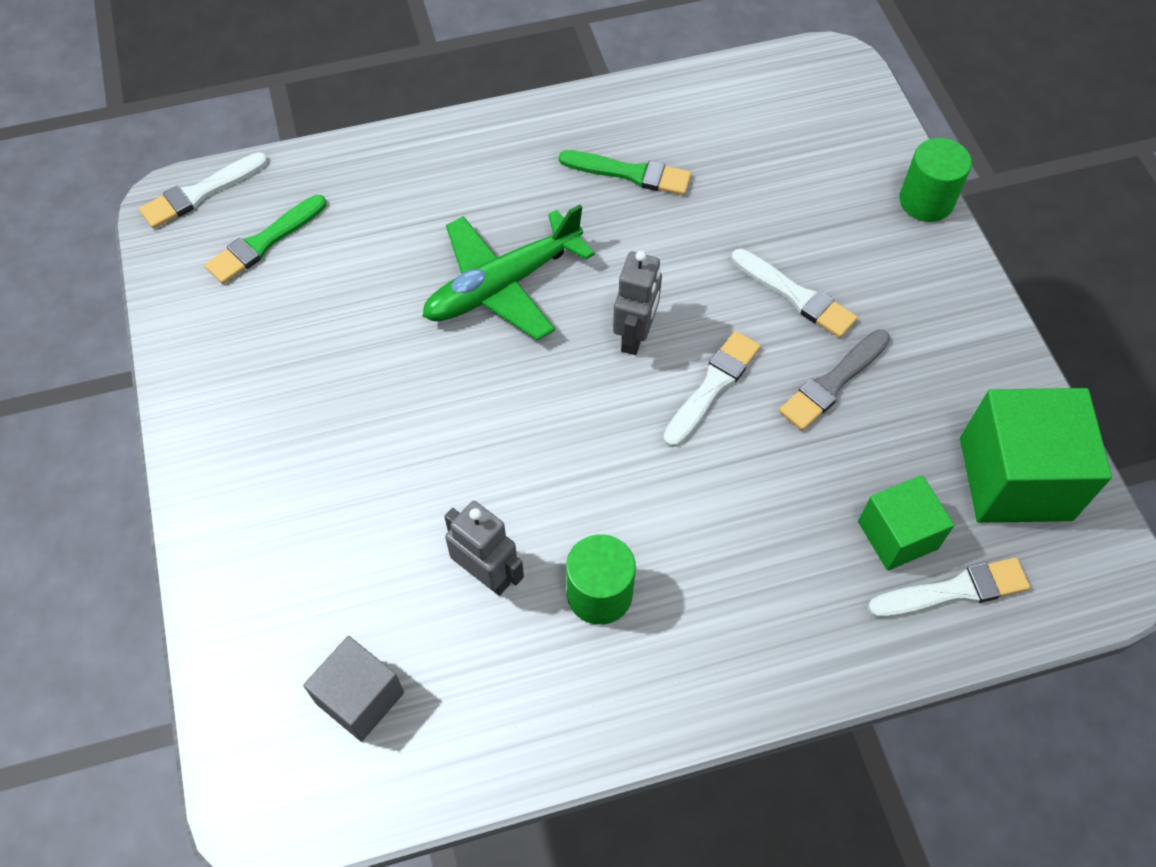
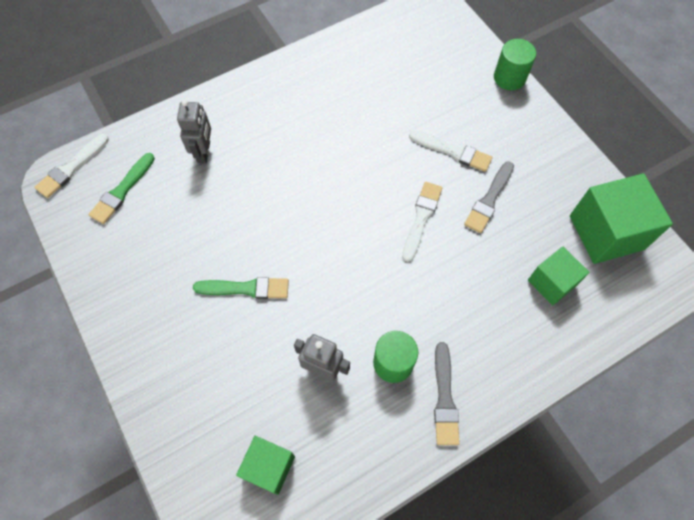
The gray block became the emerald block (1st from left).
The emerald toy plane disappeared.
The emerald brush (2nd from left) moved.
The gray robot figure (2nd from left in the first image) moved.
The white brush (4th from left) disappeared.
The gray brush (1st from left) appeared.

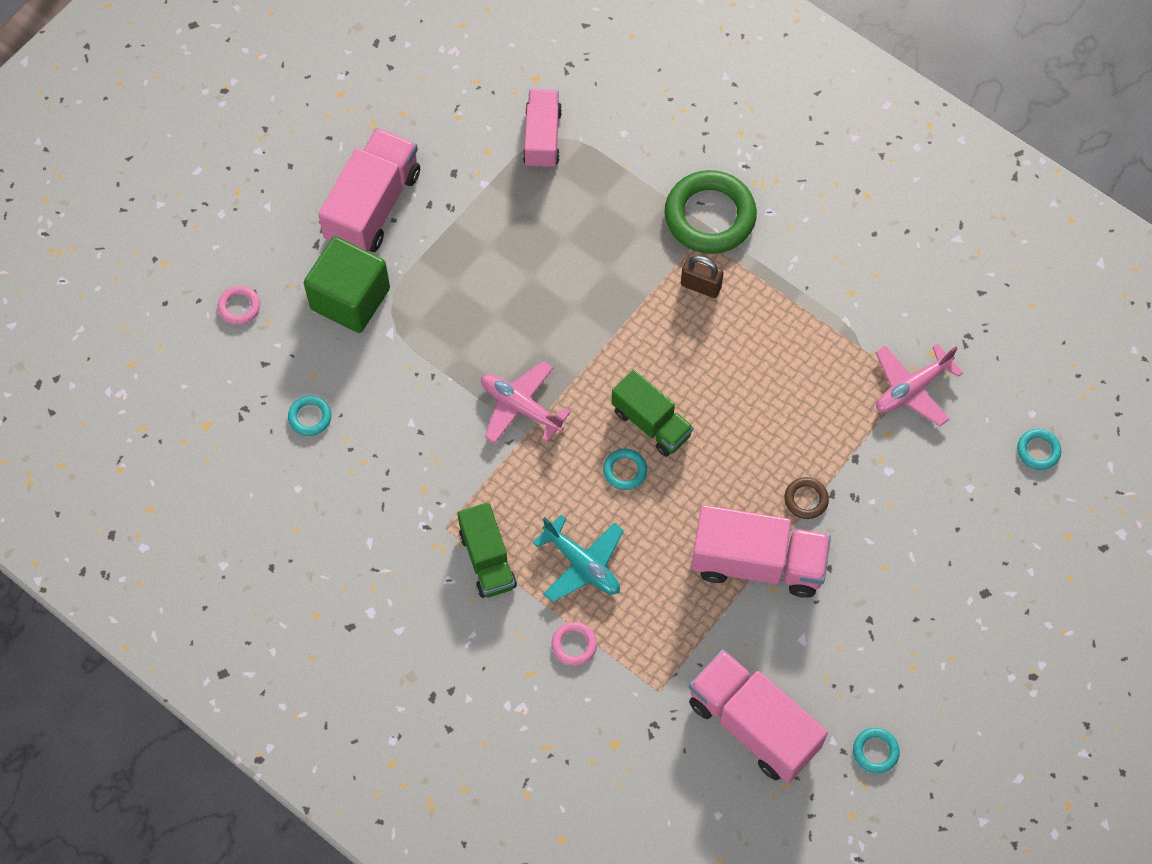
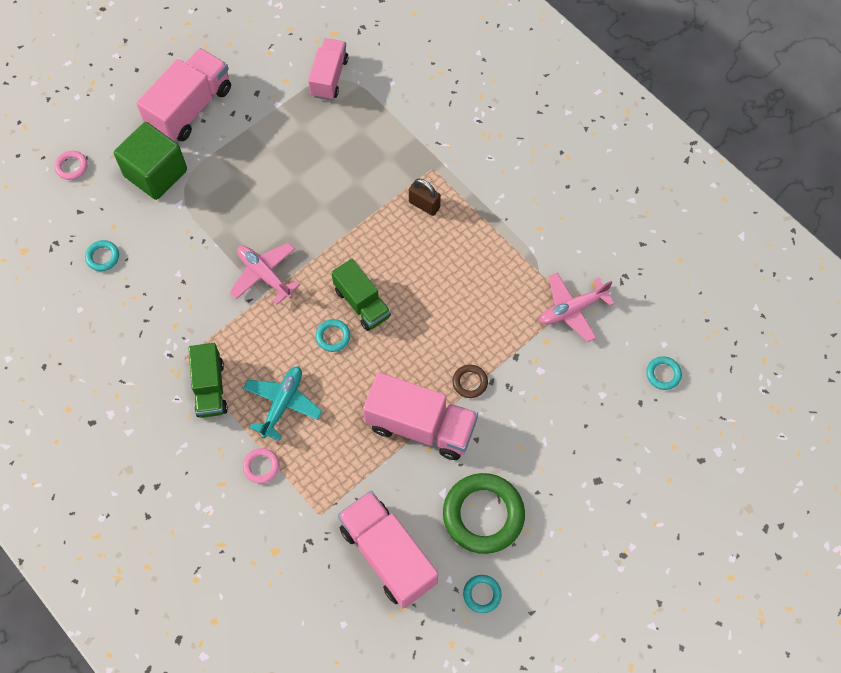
The teal toy plane turned 120 degrees counterclockwise.
The emerald torus moved.

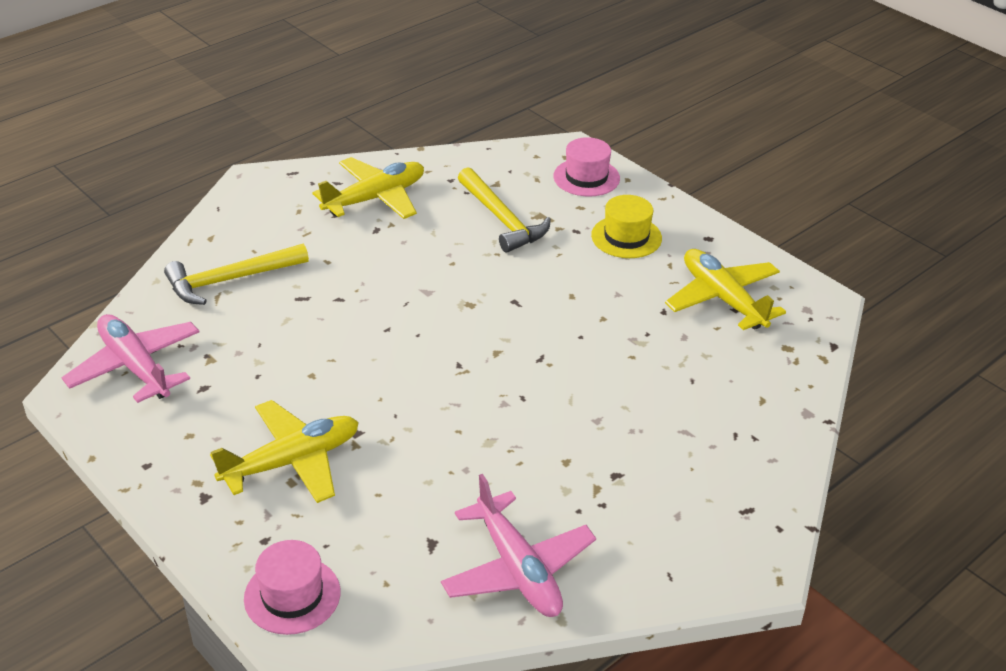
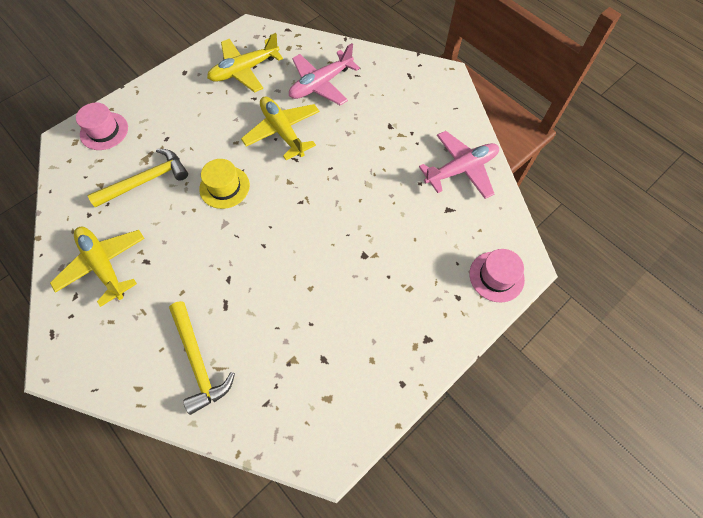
The rosy toy plane (1st from left) moved.
The bright yellow toy plane (1st from left in the first image) moved.
The bright yellow hat moved.

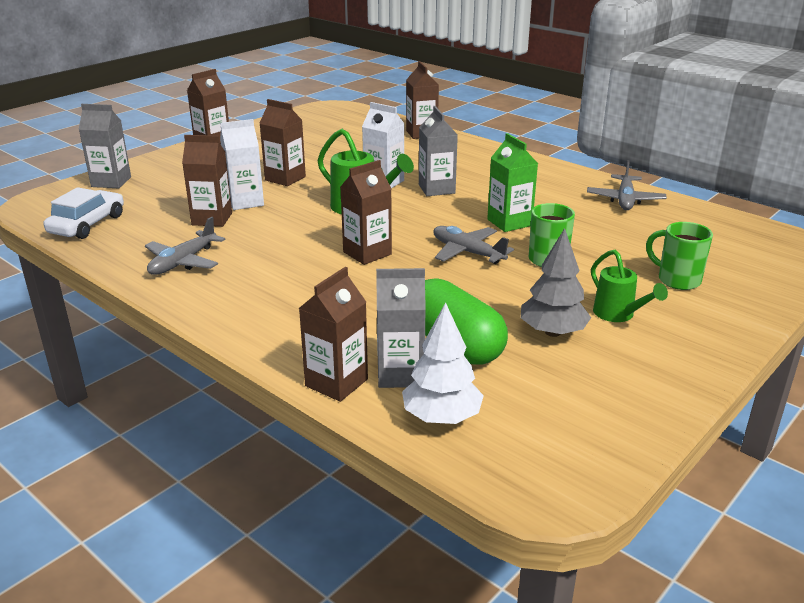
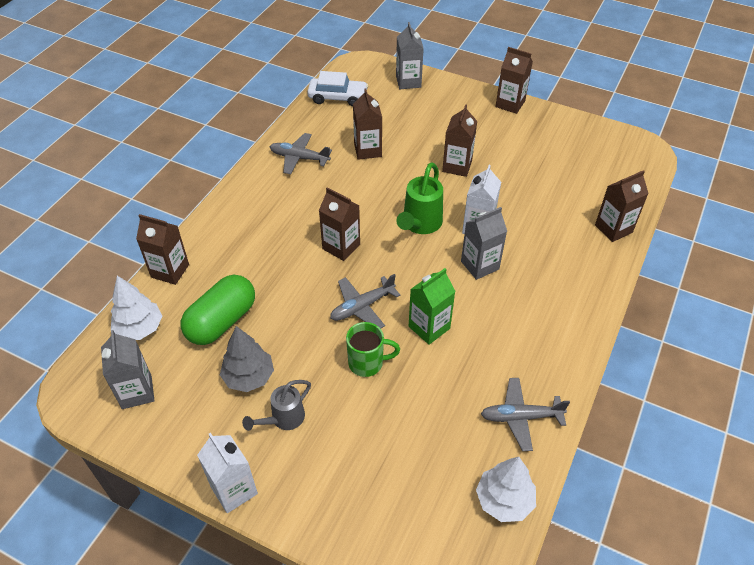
The white milk carton (1st from left) moved.
The gray milk carton (2nd from left in the first image) moved.
The gray toy plane (2nd from left) turned 150 degrees counterclockwise.
The emerald watering pot (2nd from left) became the gray watering pot.
The emerald coffee mug (2nd from left) disappeared.
The white toy tree (2nd from left) appeared.

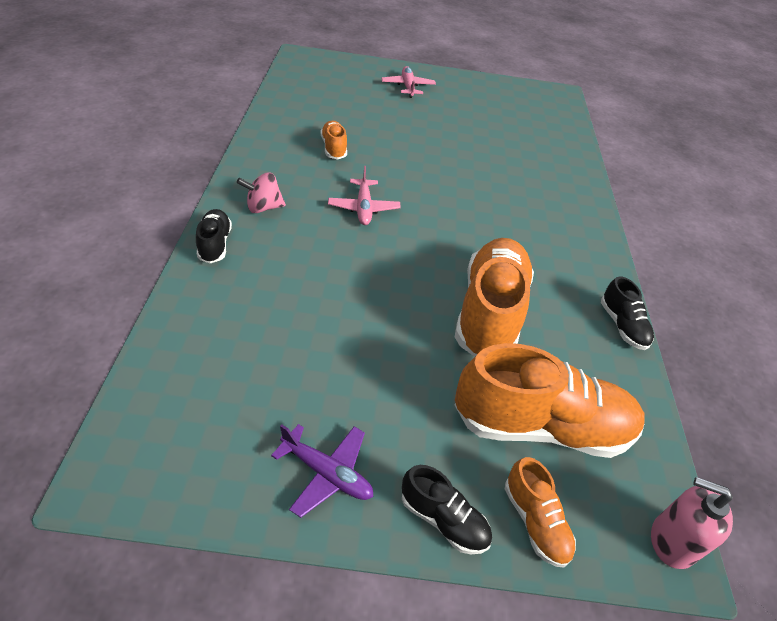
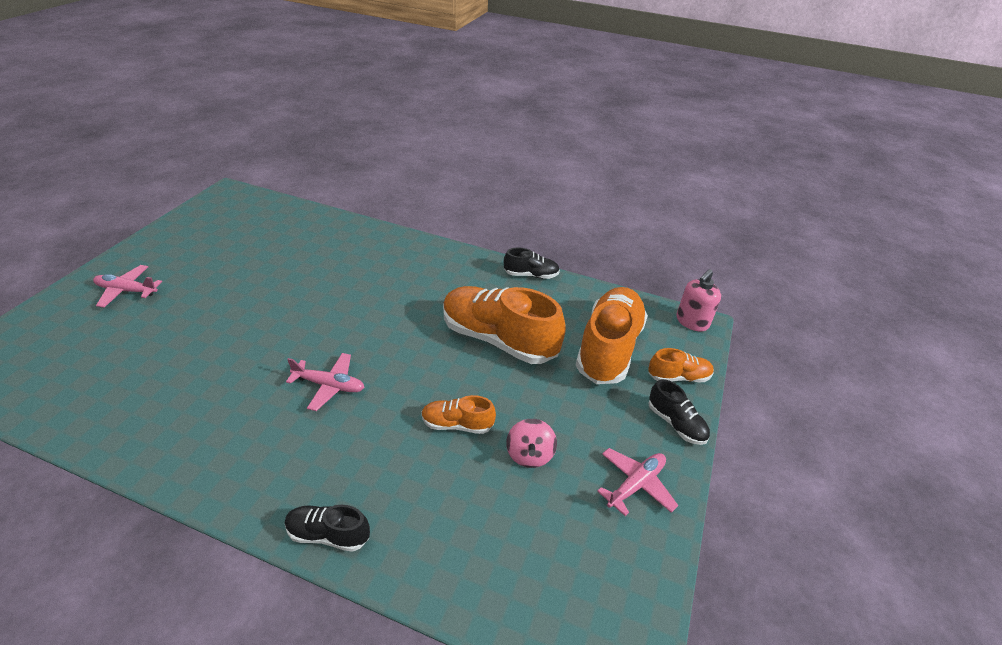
The rosy toy top moved.
The royal purple toy plane became the rosy toy plane (3rd from left).
The bright orange lace-up shoe (1st from left) moved.
The jet-black lace-up shoe (2nd from left in the first image) turned 90 degrees clockwise.

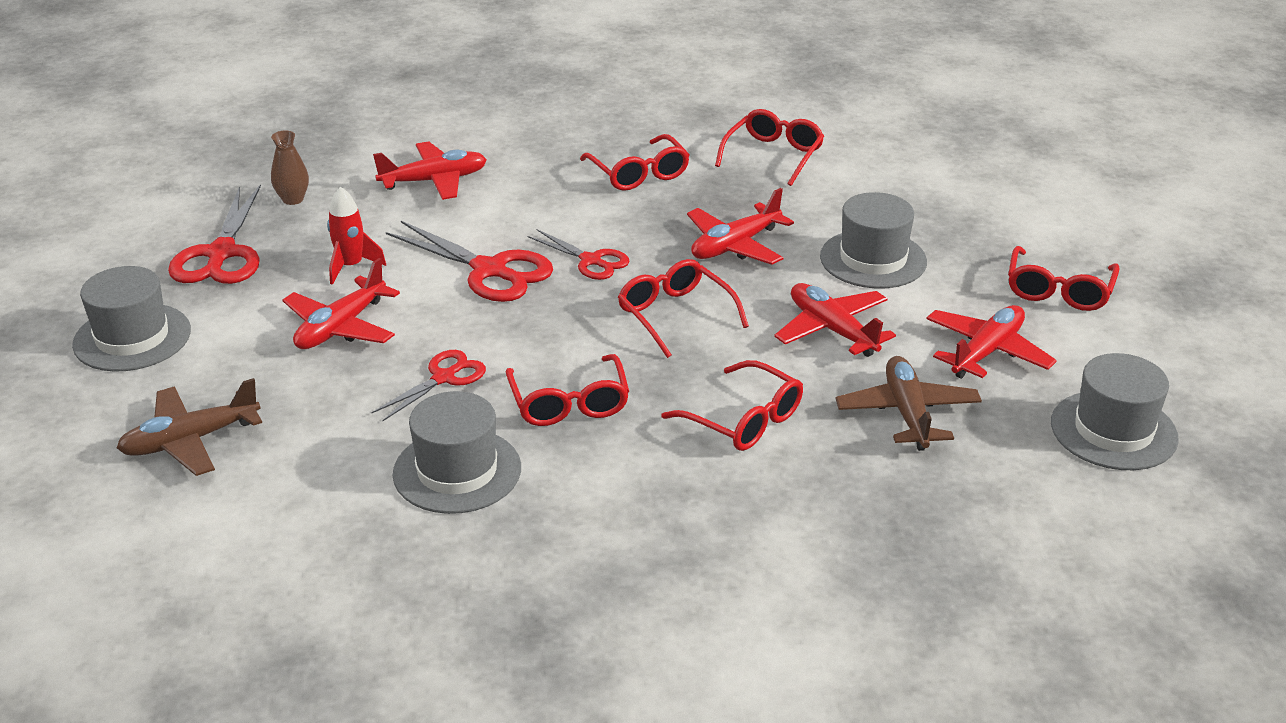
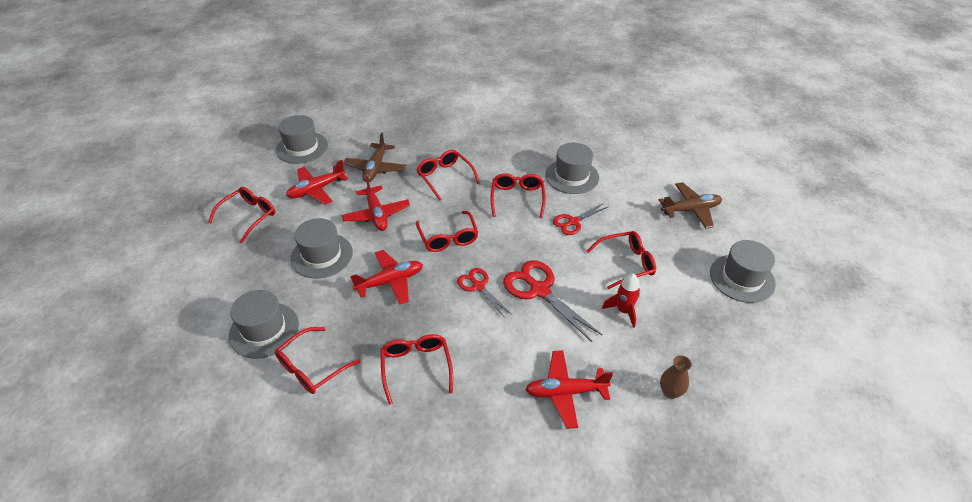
The scarlet pair of scissors (1st from left) disappeared.
The scarlet toy plane (1st from left) was replaced by the scarlet glasses (7th from left).
The gray hat (1st from left) appeared.

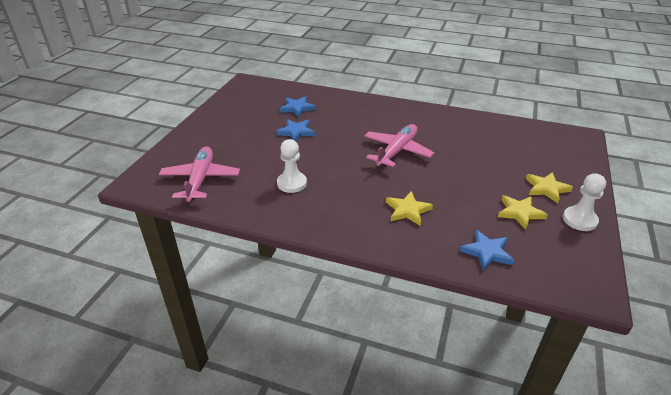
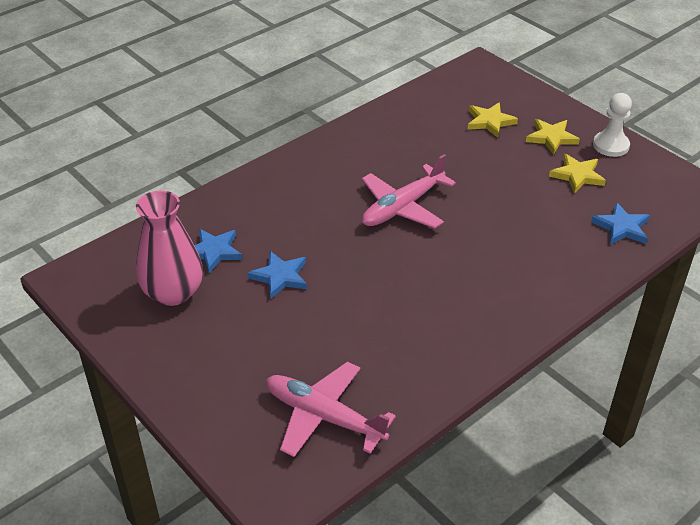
The white chess pawn (1st from left) disappeared.
The rosy toy plane (2nd from left) turned 105 degrees counterclockwise.
The bright yellow star shape (1st from left) moved.
The rosy vase appeared.

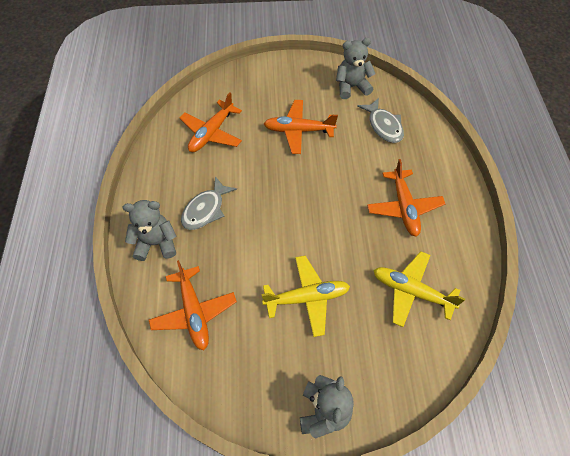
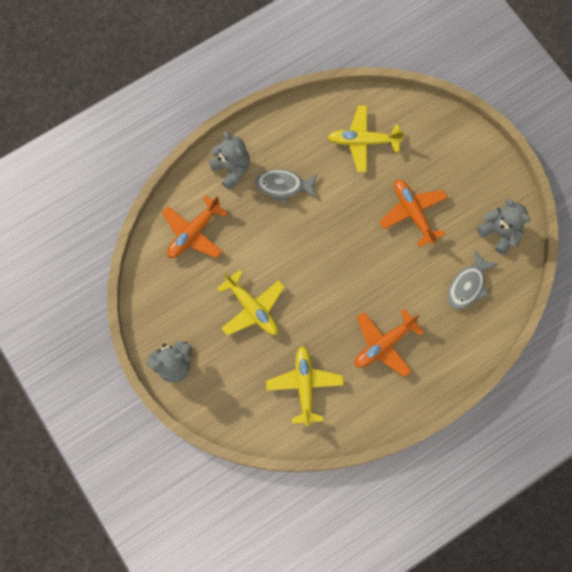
The bright orange toy plane (2nd from left) became the bright yellow toy plane (3rd from left).

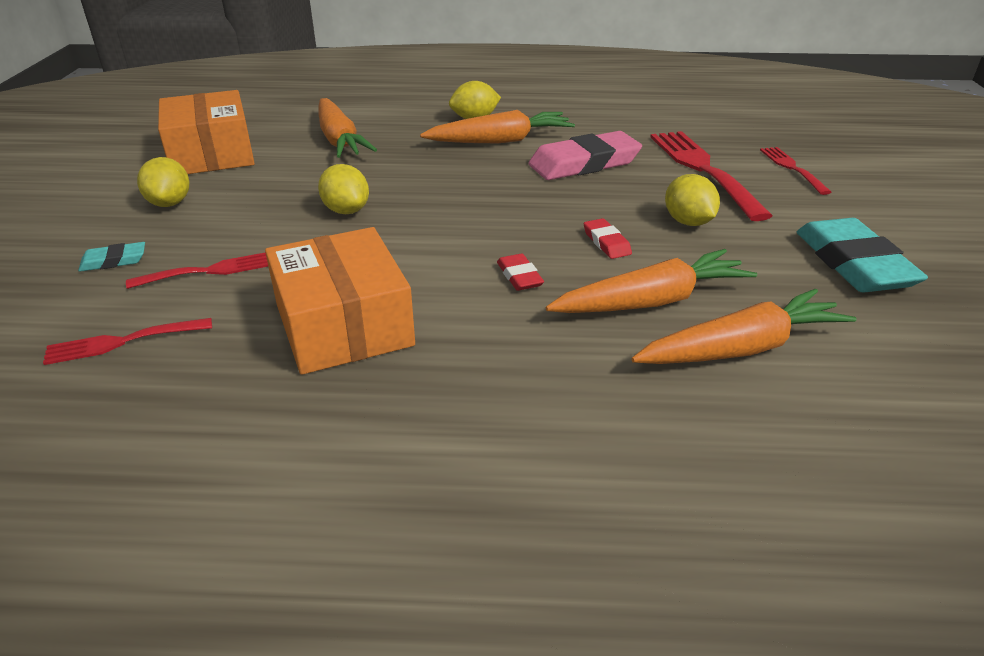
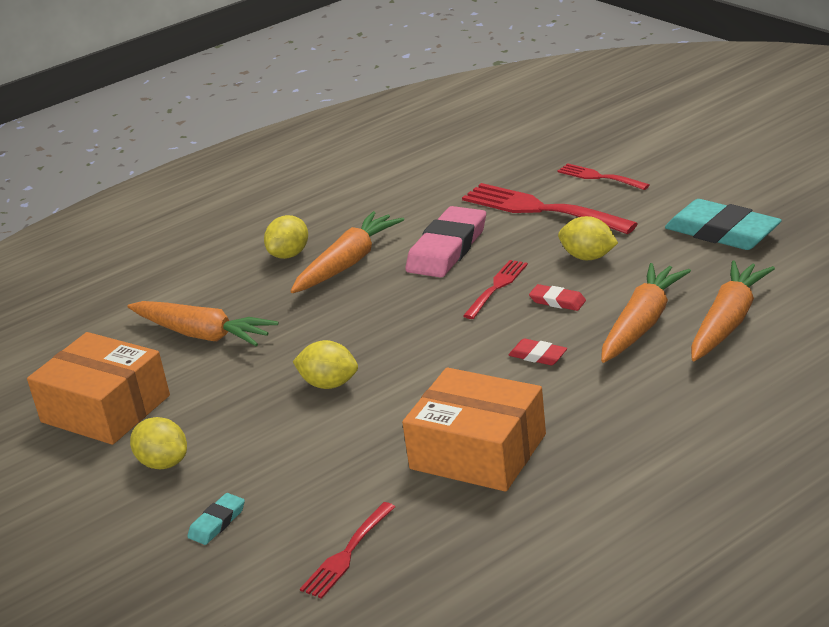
The scarlet table fork (2nd from left) moved.

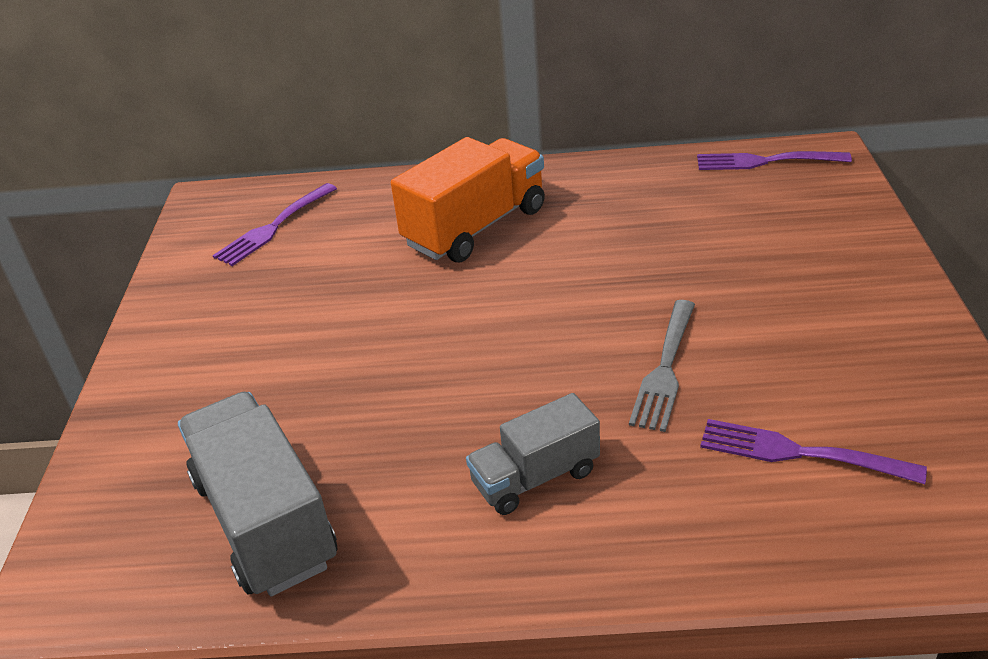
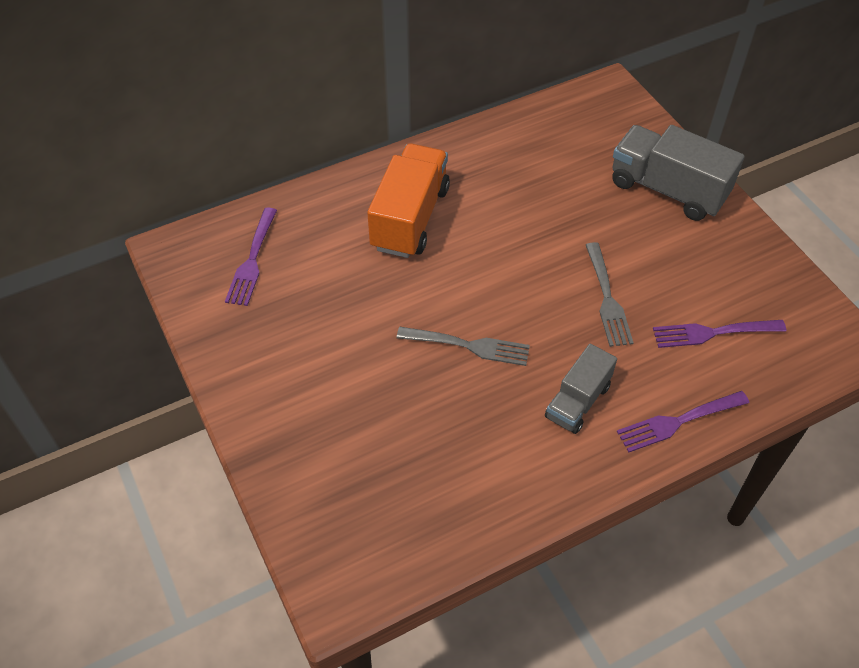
The gray lorry (1st from left in the first image) moved.
The royal purple table fork (2nd from left) moved.
The gray table fork (1st from left) appeared.

